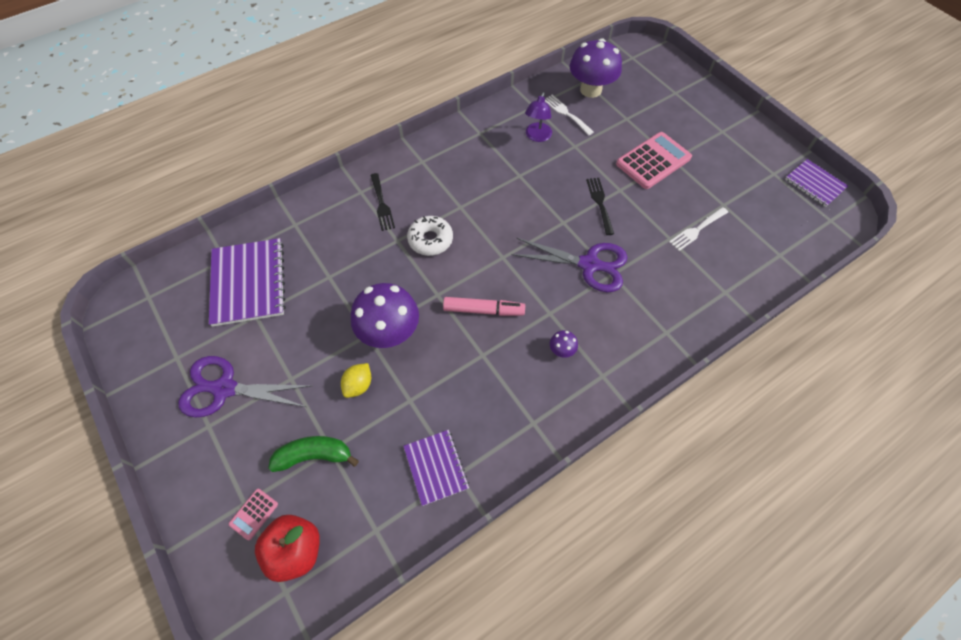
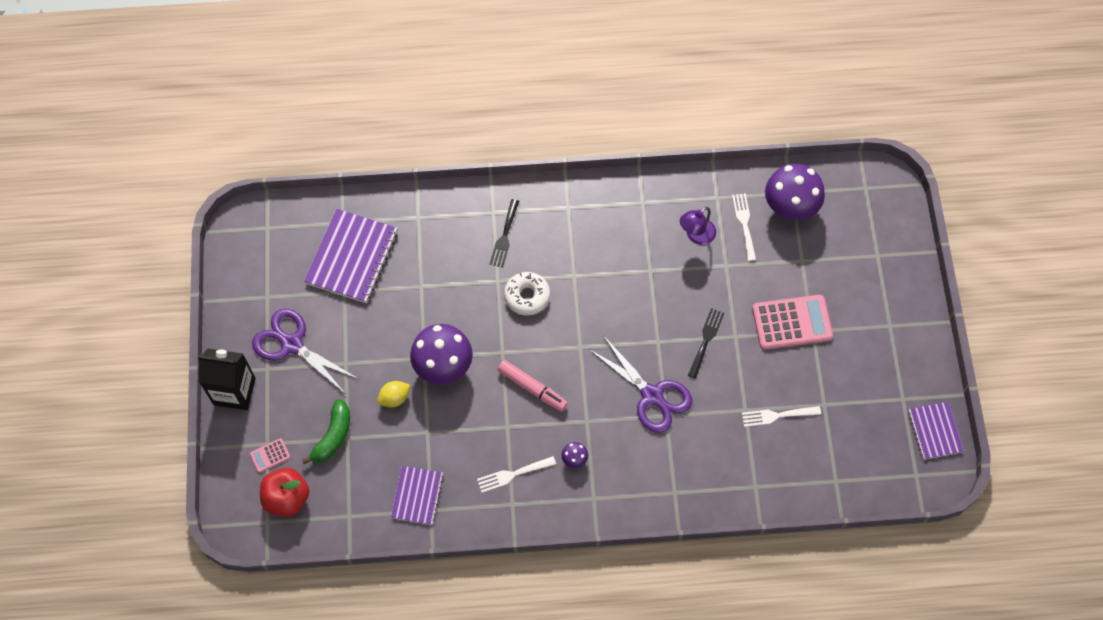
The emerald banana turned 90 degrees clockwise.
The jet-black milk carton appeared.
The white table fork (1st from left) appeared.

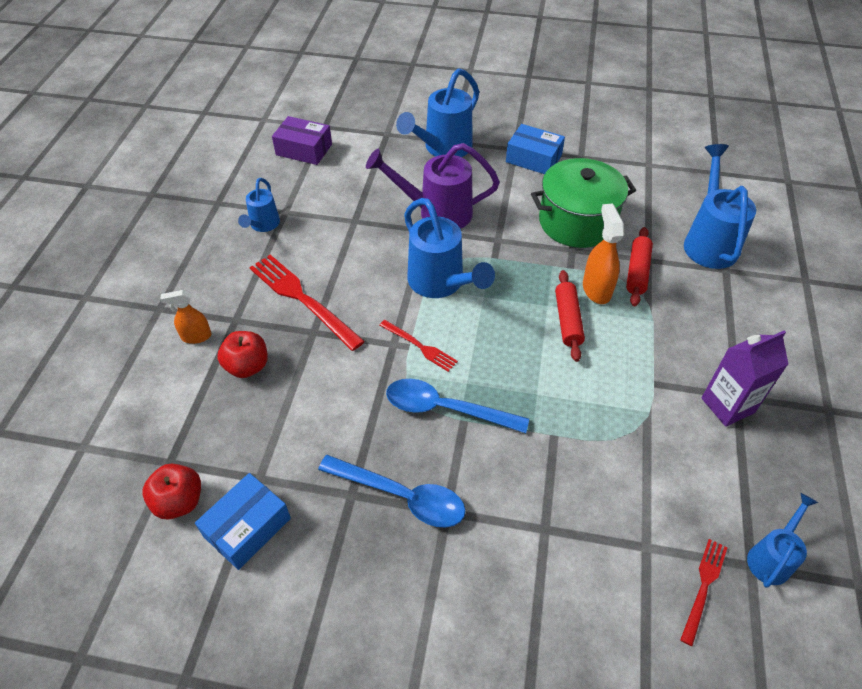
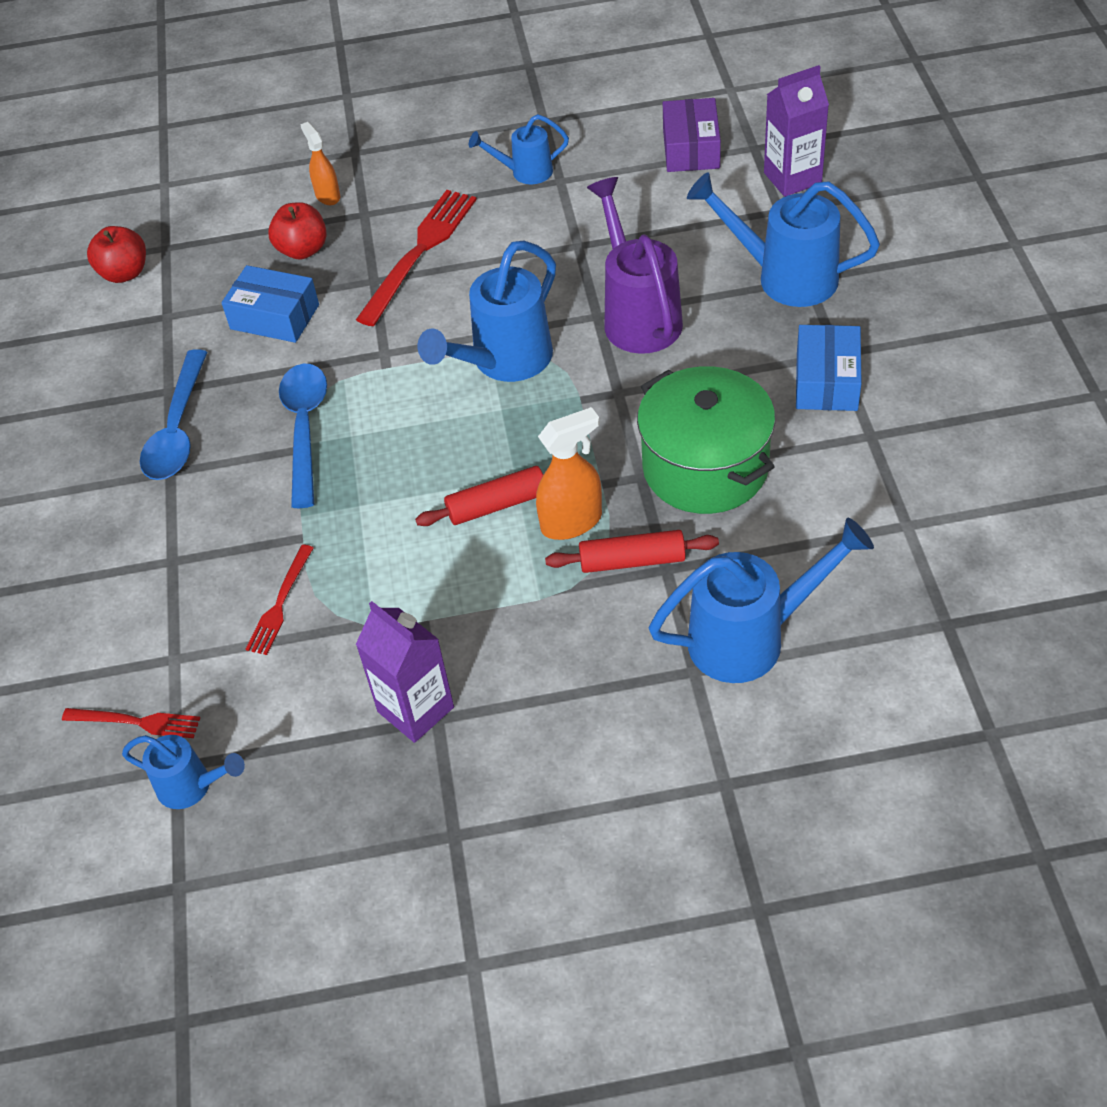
The royal blue box (1st from left) moved.
The scarlet table fork (2nd from left) moved.
The royal purple milk carton (2nd from left) appeared.

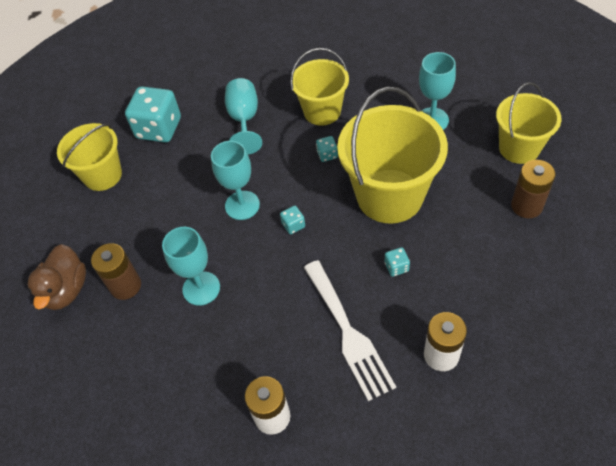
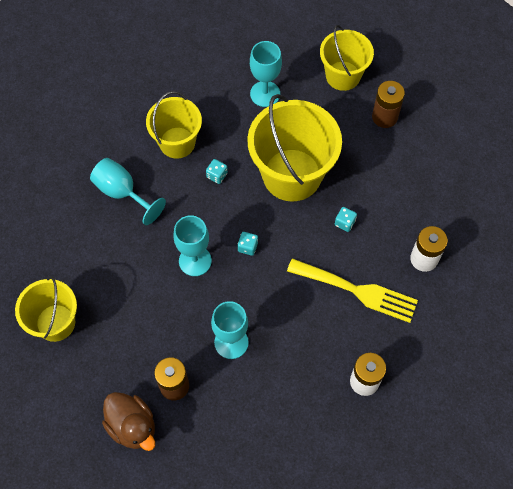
The teal die (1st from left) disappeared.
The white table fork became the bright yellow table fork.

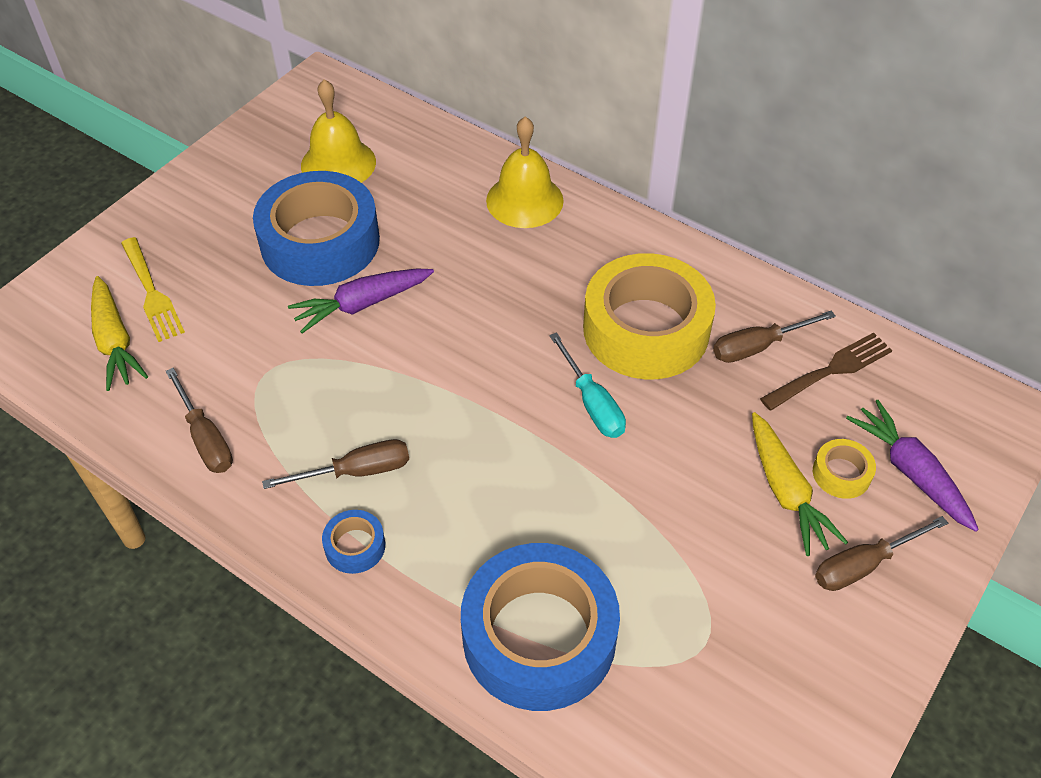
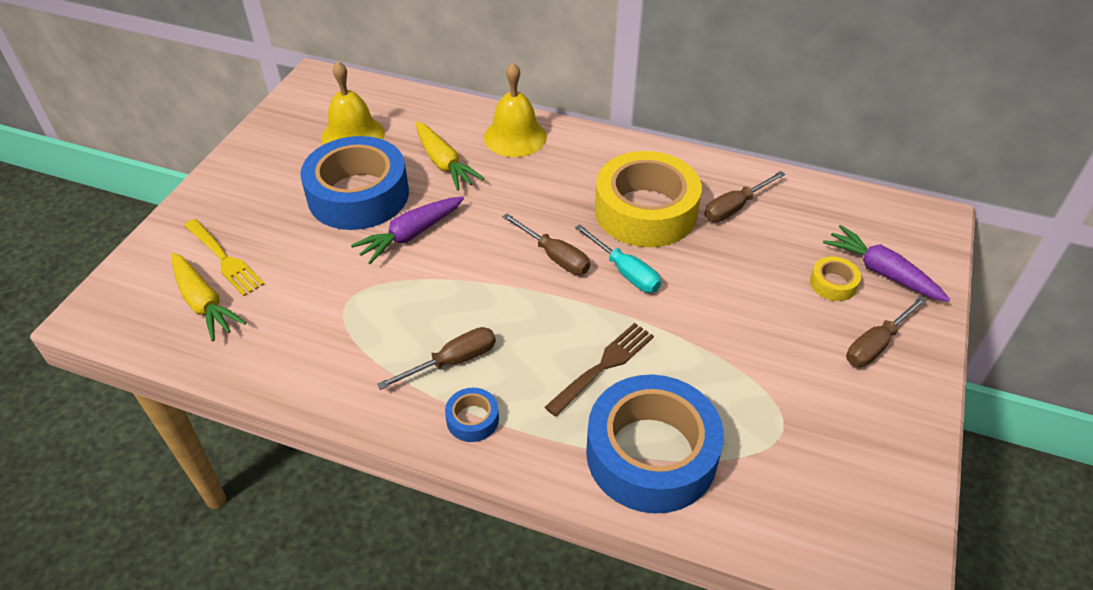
The dark brown screwdriver (1st from left in the first image) moved.
The bright yellow carrot (2nd from left) moved.
The dark brown table fork moved.

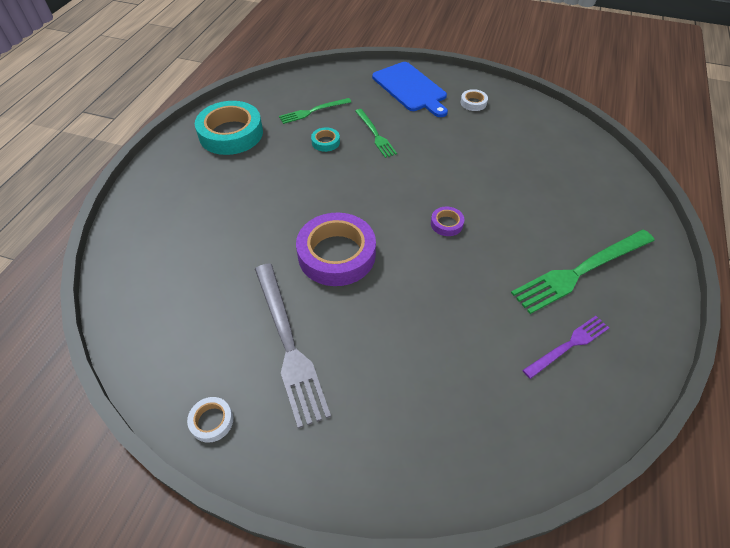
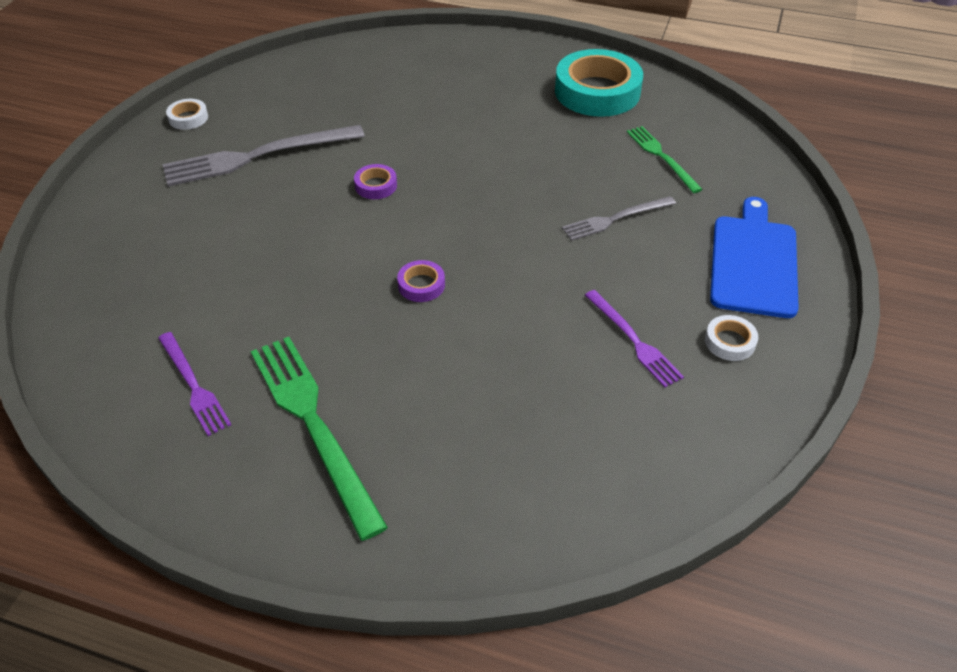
The royal purple tape (1st from left) changed to 0.44 times the size.
The teal tape (2nd from left) disappeared.
The emerald table fork (2nd from left) became the gray table fork (2nd from left).
The royal blue cutting board turned 135 degrees clockwise.
The royal purple table fork (2nd from left) appeared.

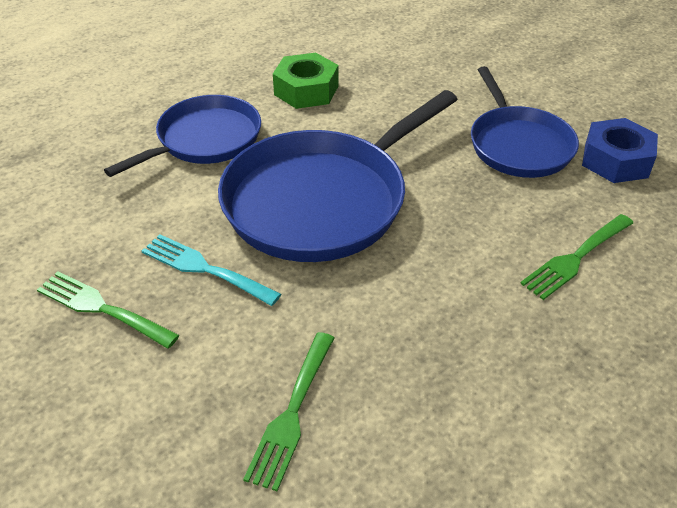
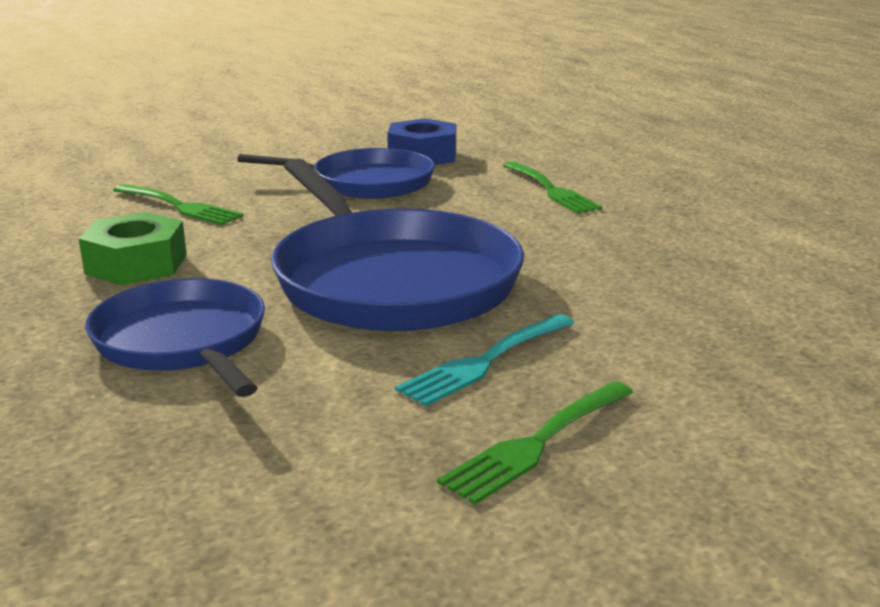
The emerald table fork (2nd from left in the first image) moved.

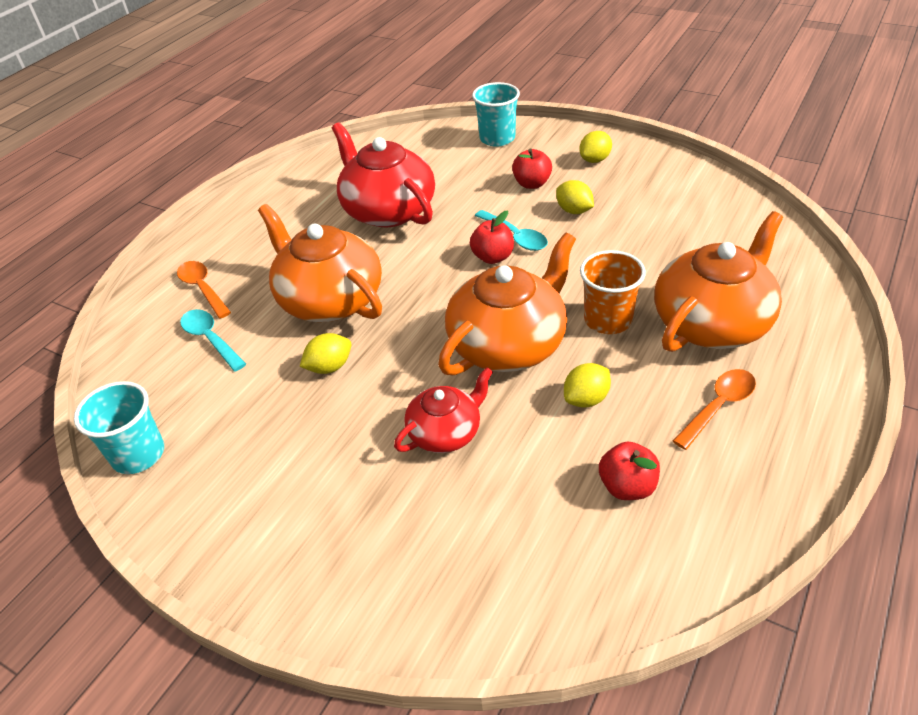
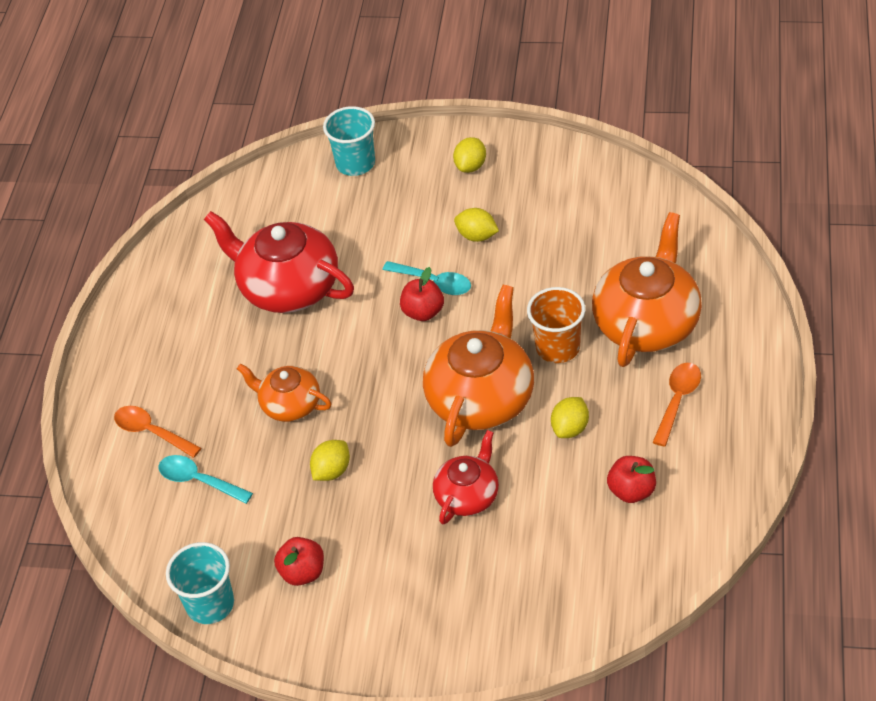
The bright orange teapot (1st from left) changed to 0.57 times the size.
The scarlet apple fruit (2nd from left in the first image) moved.

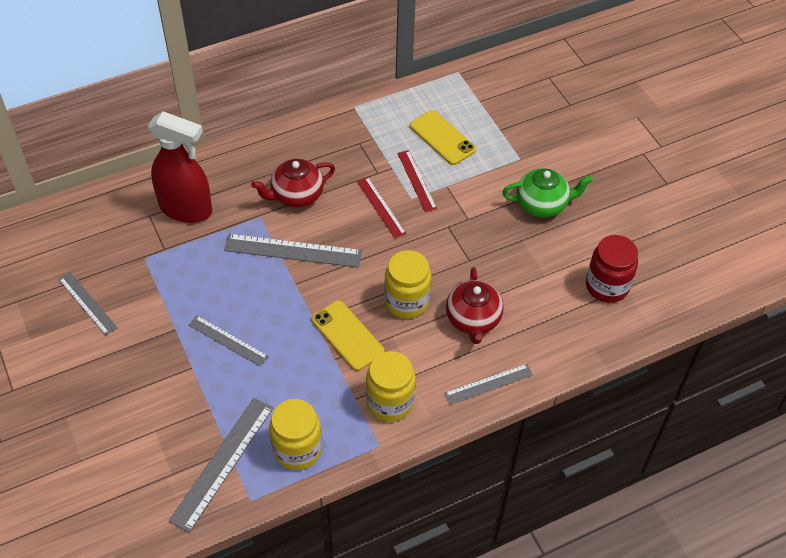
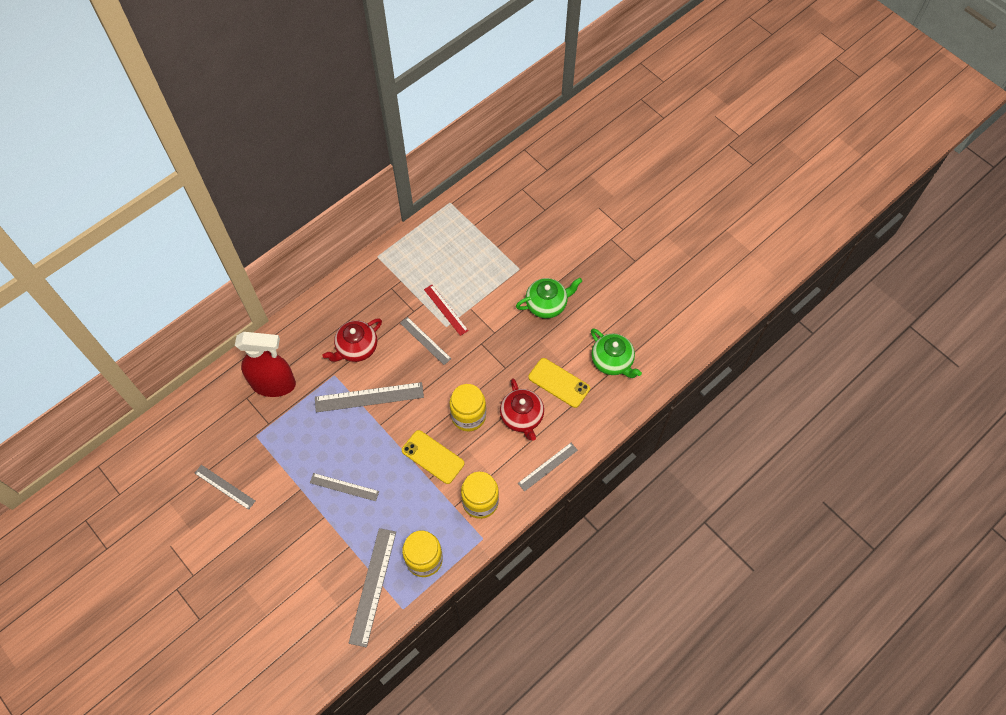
The scarlet straightedge (1st from left) became the gray straightedge (5th from left).
The bright yellow phone (2nd from left) moved.
The scarlet jar was replaced by the emerald teapot (2nd from left).

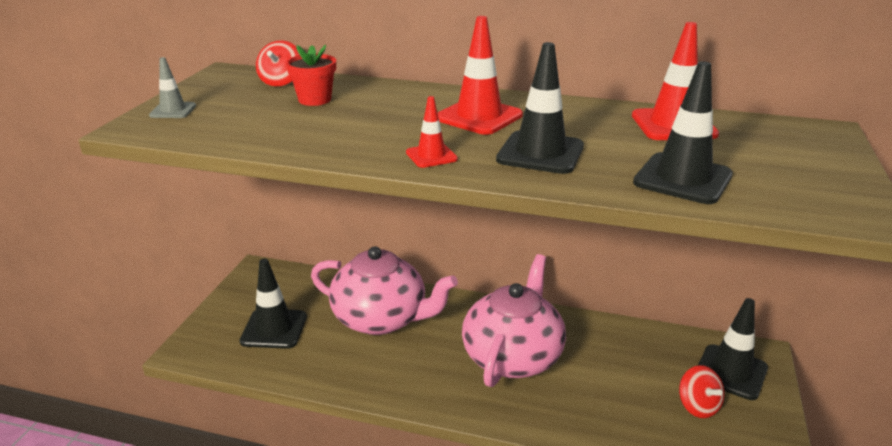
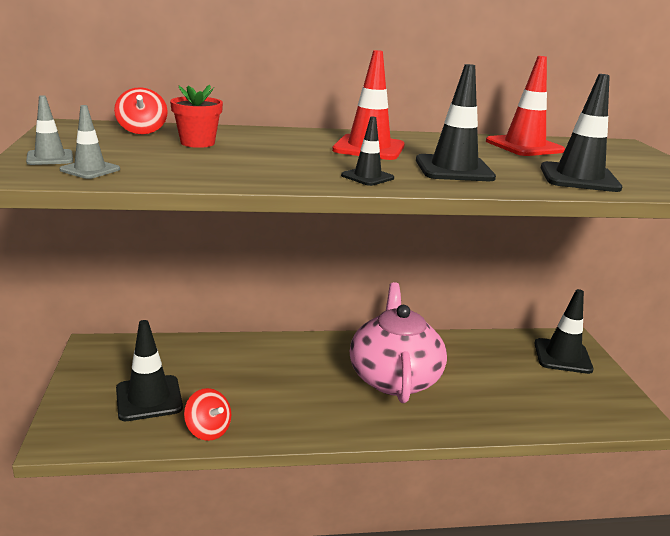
The rosy teapot (1st from left) disappeared.
The scarlet road cone (1st from left) became the jet-black road cone (2nd from left).
The scarlet toy top (2nd from left) moved.
The gray road cone (2nd from left) appeared.

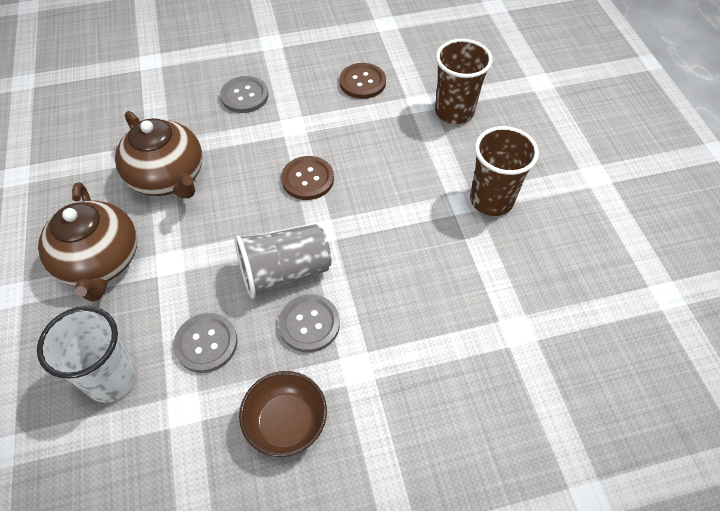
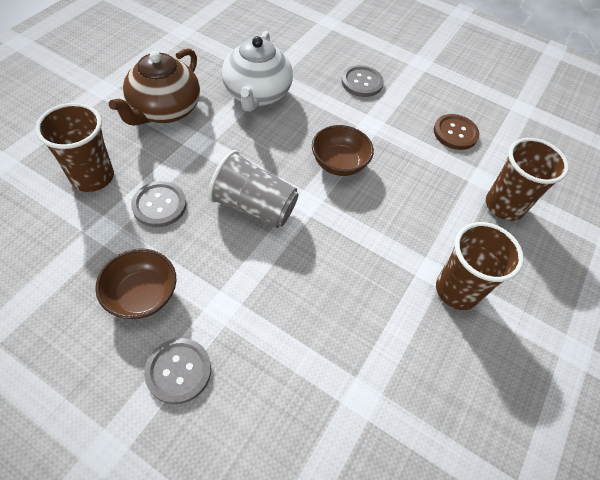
The white beaker became the dark brown beaker (1st from left).
The dark brown teapot (2nd from left) became the white teapot.
The gray button (3rd from left in the first image) moved.
The dark brown button (1st from left) was replaced by the dark brown bowl (2nd from left).

